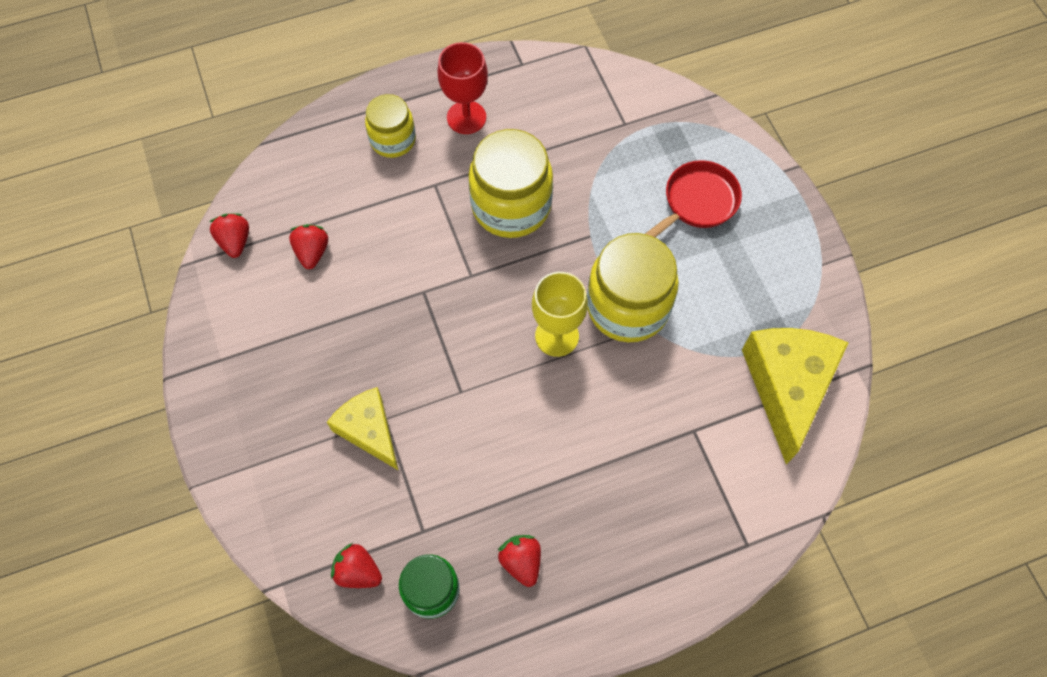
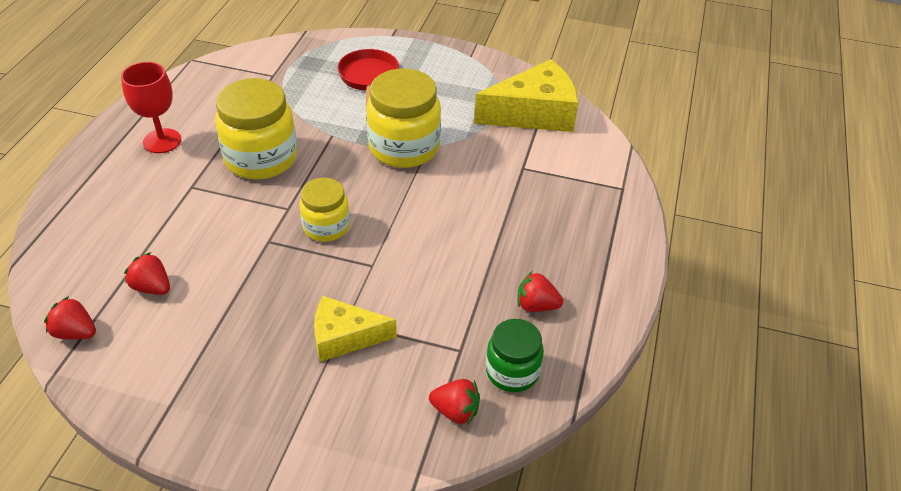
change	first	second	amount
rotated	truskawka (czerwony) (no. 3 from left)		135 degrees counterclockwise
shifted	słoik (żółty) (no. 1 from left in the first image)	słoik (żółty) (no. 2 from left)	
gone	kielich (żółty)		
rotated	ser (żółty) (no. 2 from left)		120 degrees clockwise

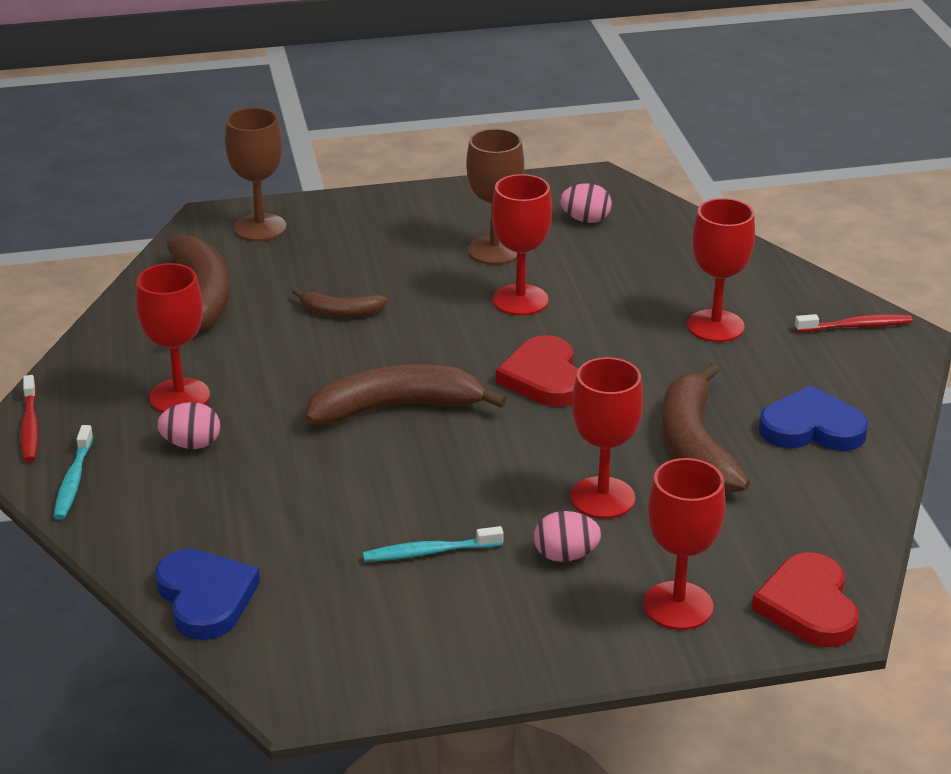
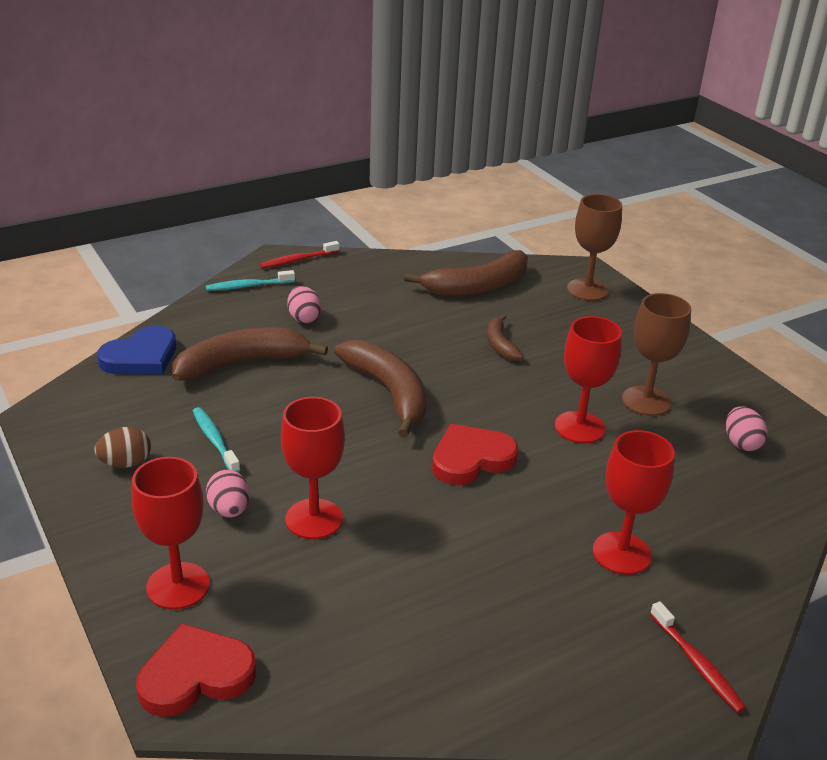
change	first	second	amount
gone	kielich (czerwony) (no. 1 from left)		
shifted	banan (brązowy) (no. 4 from left in the first image)	banan (brązowy) (no. 1 from left)	
gone	serce (niebieski) (no. 2 from left)		
new		jajko (brązowy)	

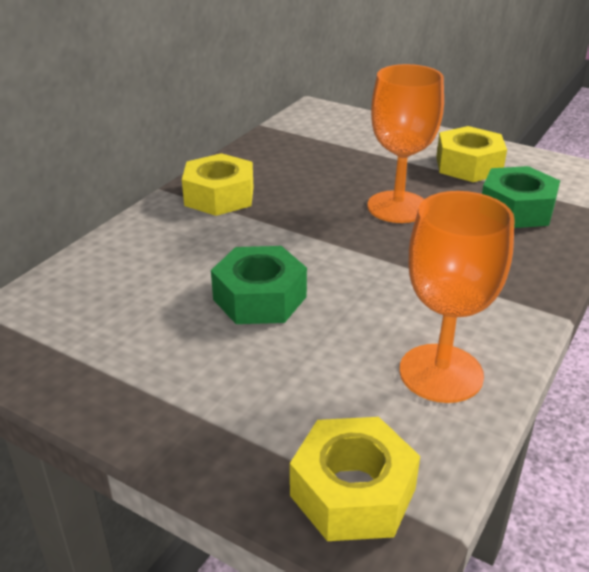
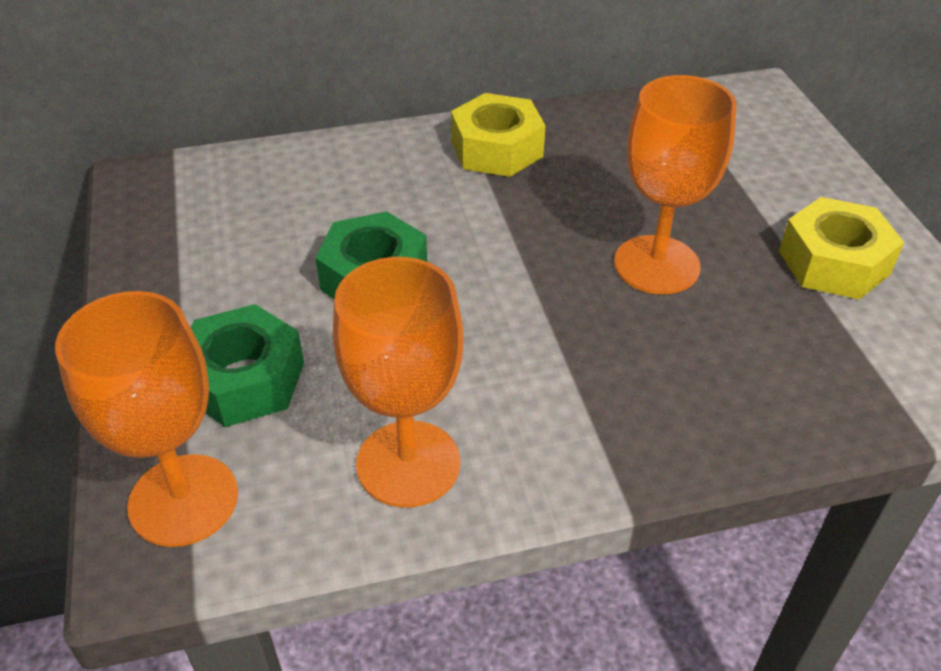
change	first	second	amount
swapped	nakrętka (żółty) (no. 2 from left)	kielich (pomarańczowy) (no. 1 from left)	
shifted	nakrętka (zielony) (no. 2 from left in the first image)	nakrętka (zielony) (no. 1 from left)	

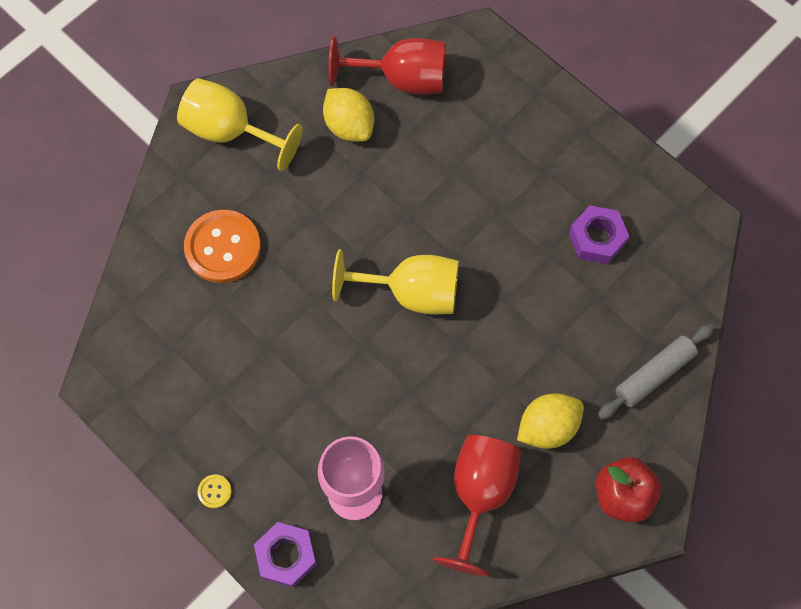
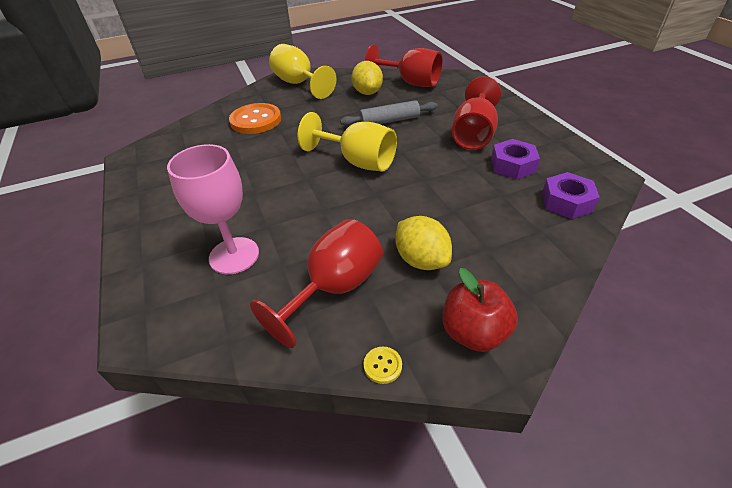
change	first	second	amount
shifted	guzik (żółty)		
shifted	nakrętka (fioletowy) (no. 1 from left in the first image)	nakrętka (fioletowy) (no. 2 from left)	
rotated	cytryna (żółty) (no. 2 from left)		60 degrees clockwise
shifted	wałek do ciasta (szary)		
new		kielich (czerwony) (no. 3 from left)	

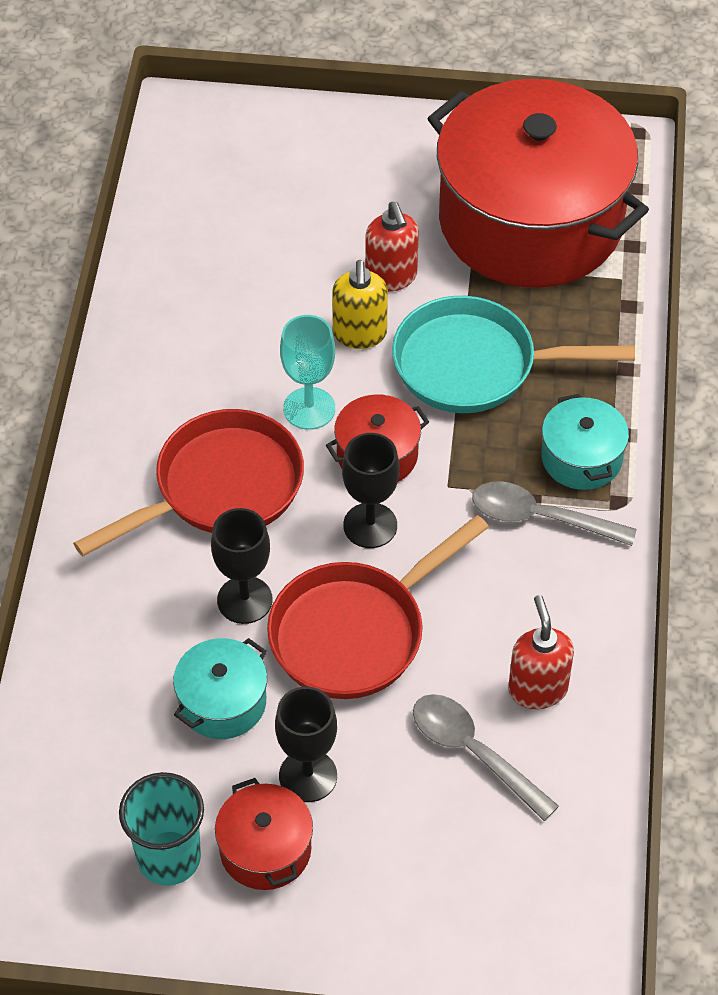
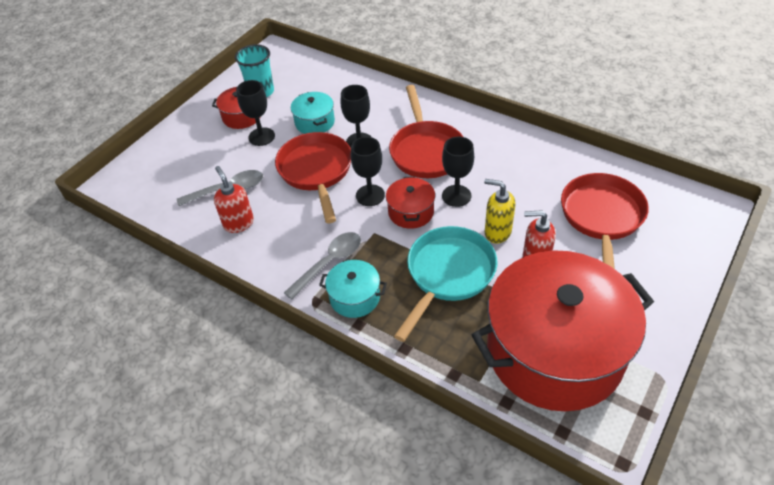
change	first	second	amount
repainted	kielich (turkusowy)	kielich (czarny) (no. 4 from left)	
rotated	dozownik mydła (czerwony) (no. 2 from left in the first image)	dozownik mydła (czerwony) (no. 1 from left)	135 degrees counterclockwise
new		patelnia (czerwony) (no. 3 from left)	

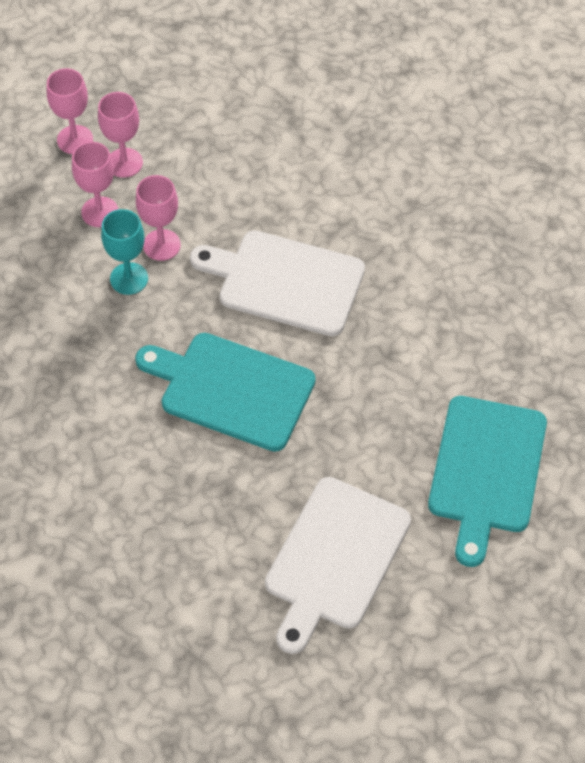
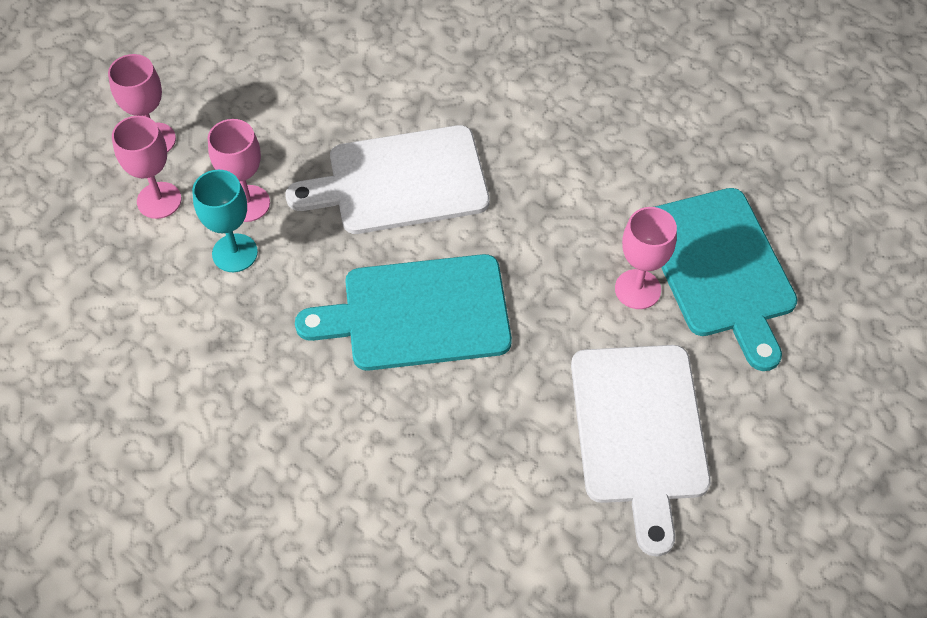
change	first	second	amount
shifted	kielich (różowy) (no. 1 from left in the first image)	kielich (różowy) (no. 4 from left)	

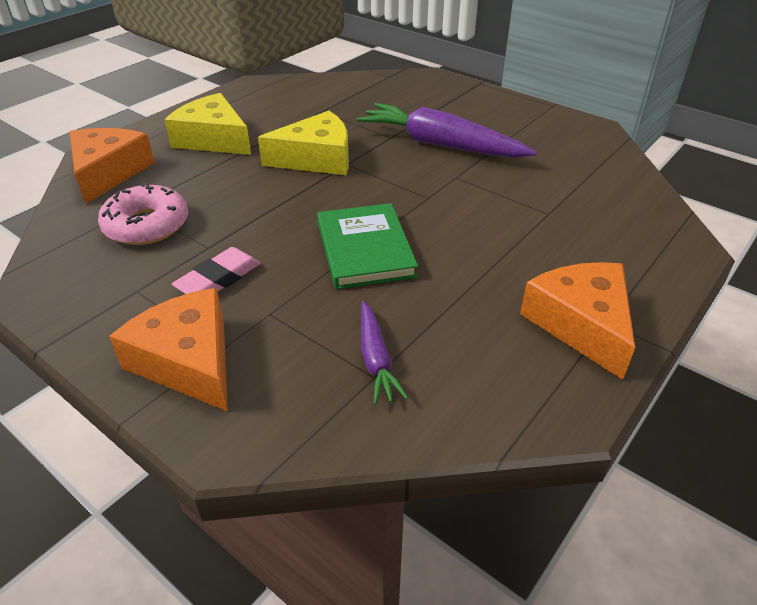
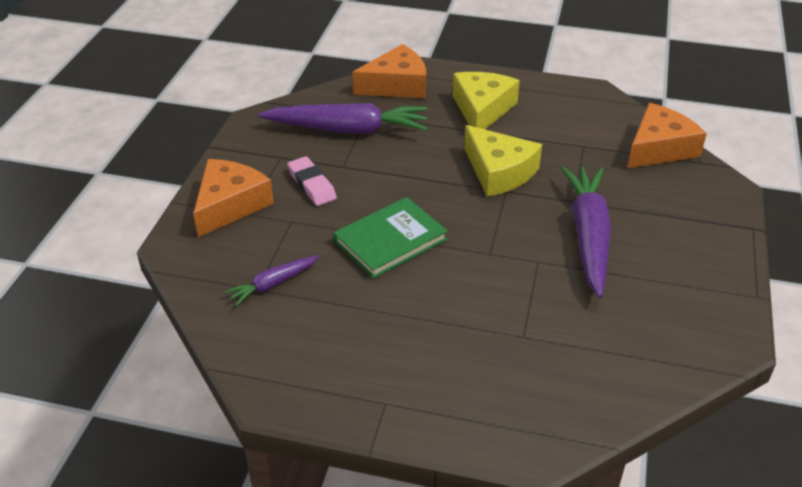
change	first	second	amount
swapped	donut (różowy)	marchewka (fioletowy) (no. 2 from left)	
rotated	gumka do mazania (różowy)		45 degrees clockwise
shifted	ser (pomarańczowy) (no. 3 from left)		

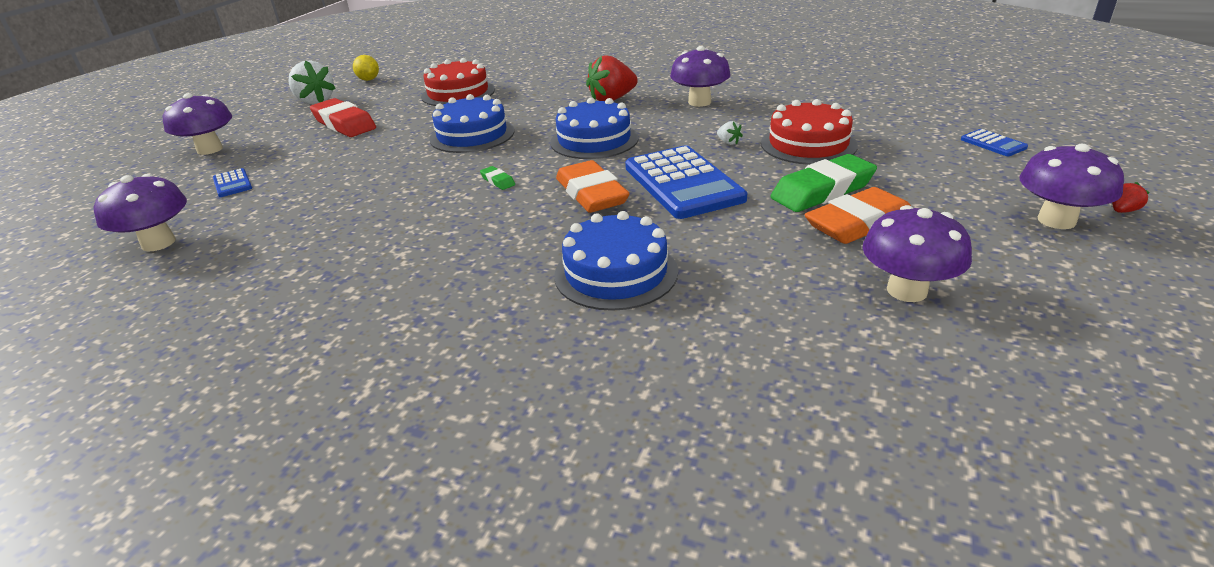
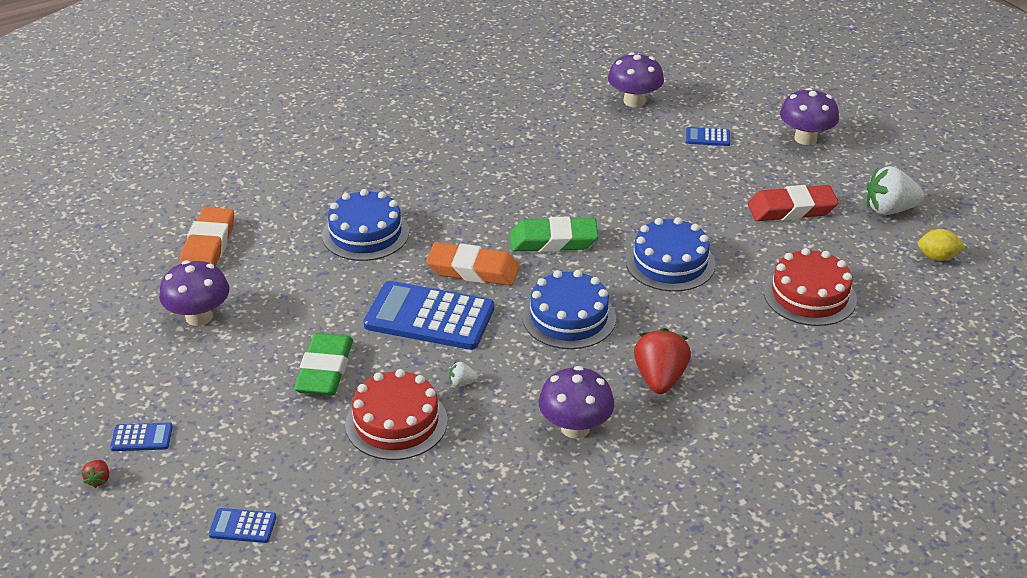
change	first	second	amount
scaled	gumka do mazania (zielony) (no. 1 from left in the first image)	gumka do mazania (zielony) (no. 2 from left)	x2.32
shifted	gumka do mazania (pomarańczowy) (no. 2 from left in the first image)	gumka do mazania (pomarańczowy) (no. 1 from left)	
swapped	grzyb (fioletowy) (no. 5 from left)	kalkulator (niebieski) (no. 1 from left)	

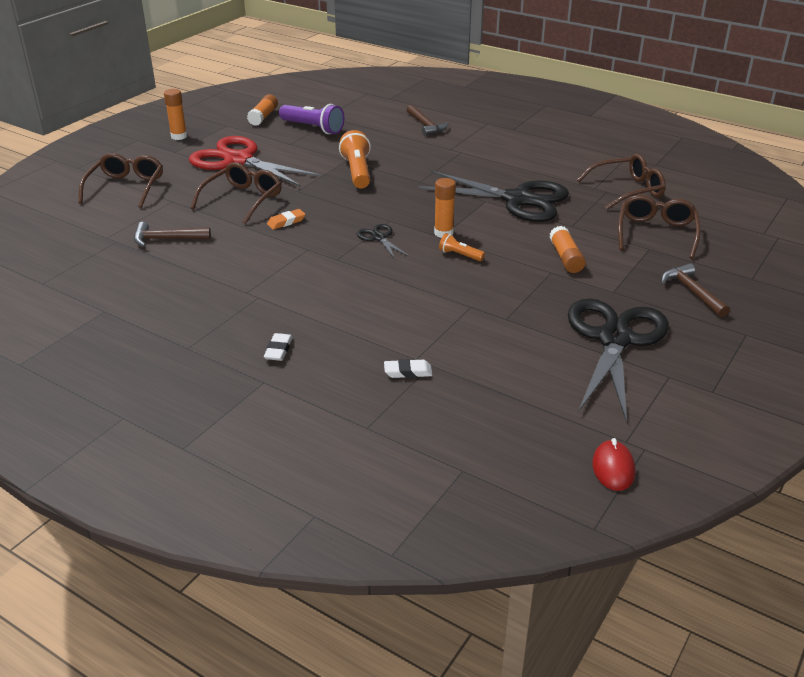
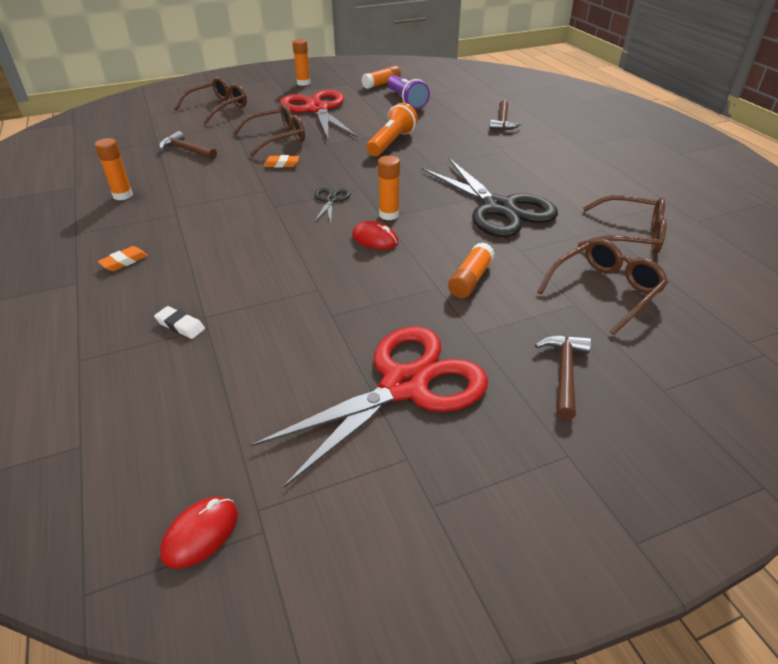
change	first	second	amount
repainted	gumka do mazania (biały) (no. 1 from left)	gumka do mazania (pomarańczowy) (no. 1 from left)	
swapped	latarka (pomarańczowy) (no. 2 from left)	myszka (czerwony) (no. 2 from left)	
repainted	nożyczki (czarny) (no. 3 from left)	nożyczki (czerwony) (no. 2 from left)	
new		klej w sztyfcie (pomarańczowy) (no. 1 from left)	

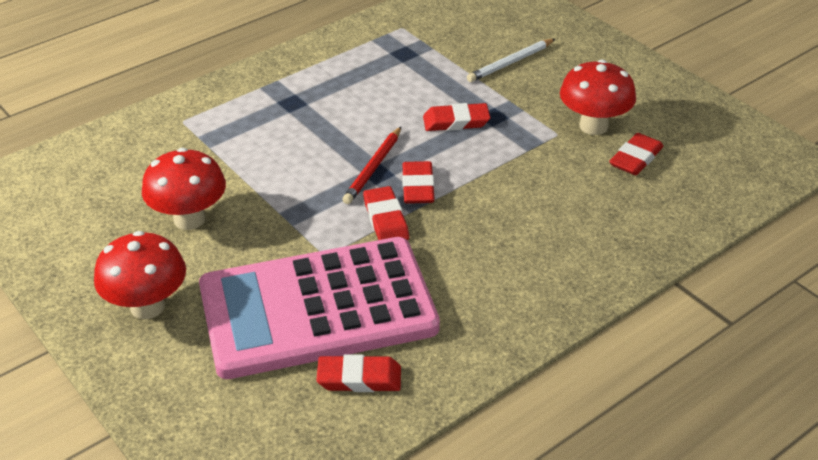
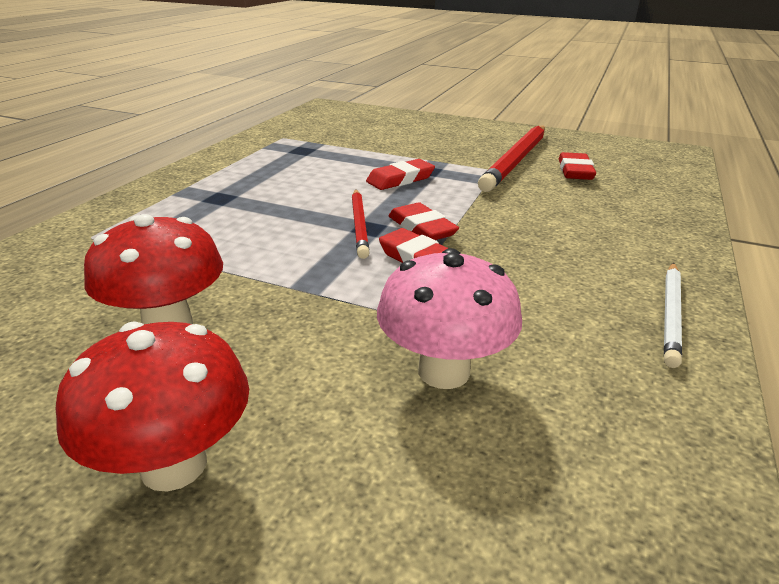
change	first	second	amount
swapped	kalkulator (różowy)	grzyb (różowy)	
gone	gumka do mazania (czerwony) (no. 1 from left)		
shifted	ołówek (biały)		
swapped	grzyb (czerwony) (no. 3 from left)	ołówek (czerwony) (no. 2 from left)	

